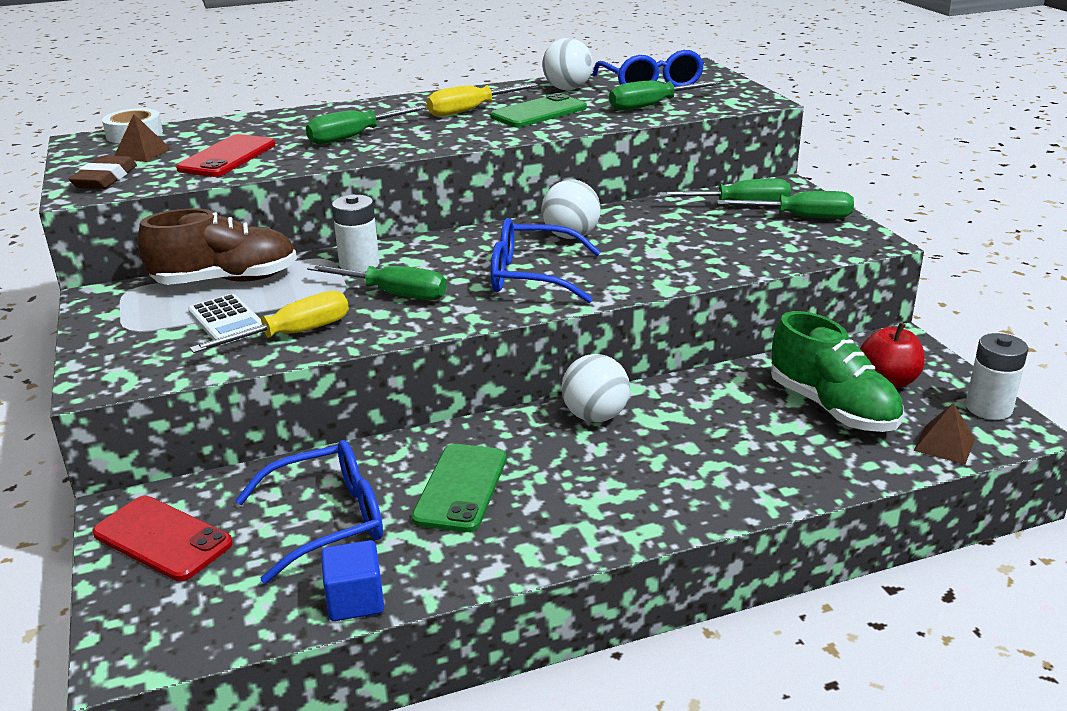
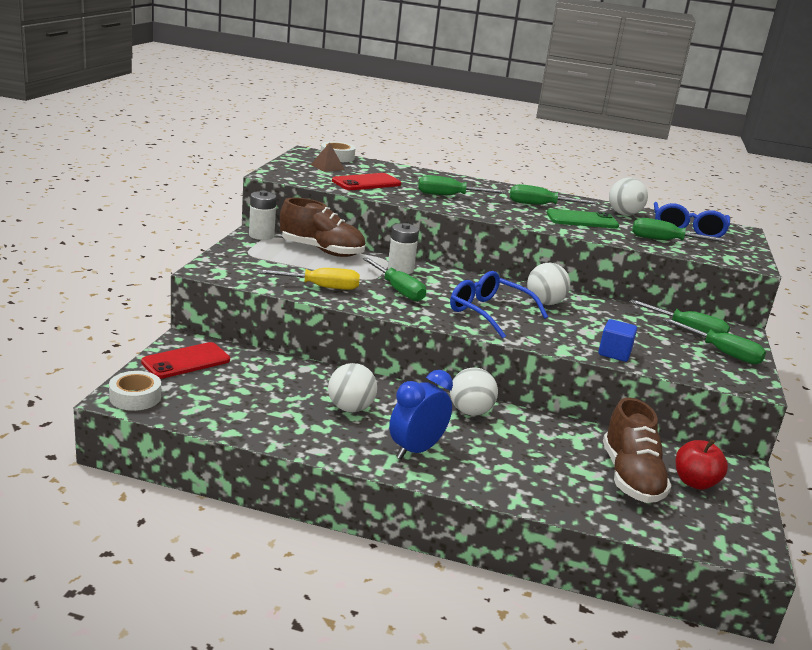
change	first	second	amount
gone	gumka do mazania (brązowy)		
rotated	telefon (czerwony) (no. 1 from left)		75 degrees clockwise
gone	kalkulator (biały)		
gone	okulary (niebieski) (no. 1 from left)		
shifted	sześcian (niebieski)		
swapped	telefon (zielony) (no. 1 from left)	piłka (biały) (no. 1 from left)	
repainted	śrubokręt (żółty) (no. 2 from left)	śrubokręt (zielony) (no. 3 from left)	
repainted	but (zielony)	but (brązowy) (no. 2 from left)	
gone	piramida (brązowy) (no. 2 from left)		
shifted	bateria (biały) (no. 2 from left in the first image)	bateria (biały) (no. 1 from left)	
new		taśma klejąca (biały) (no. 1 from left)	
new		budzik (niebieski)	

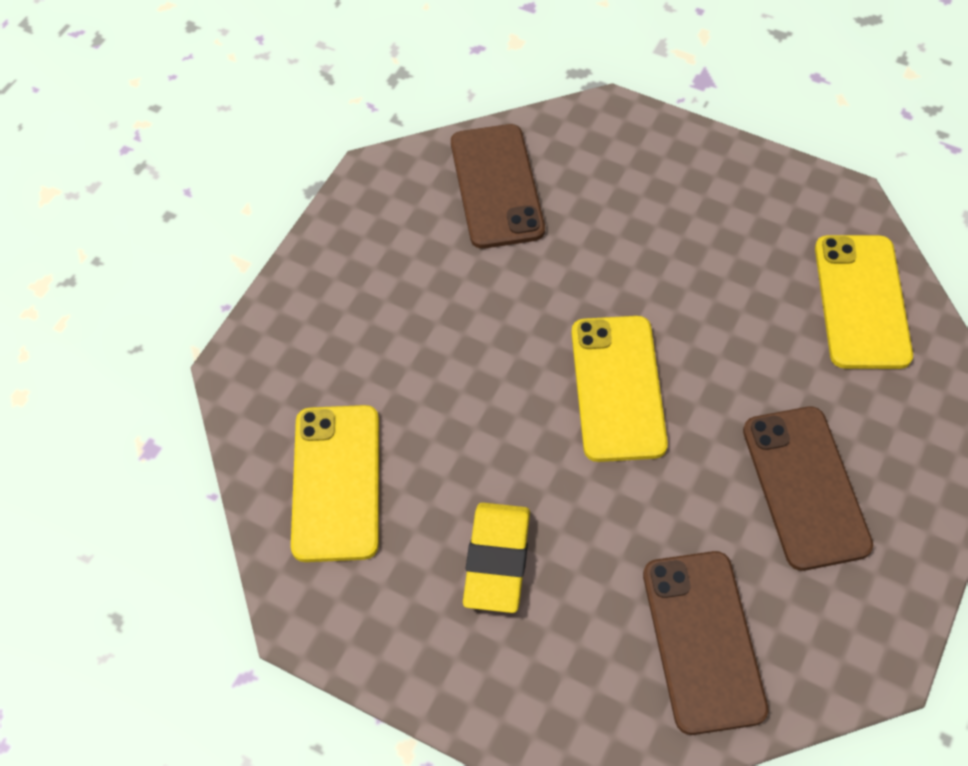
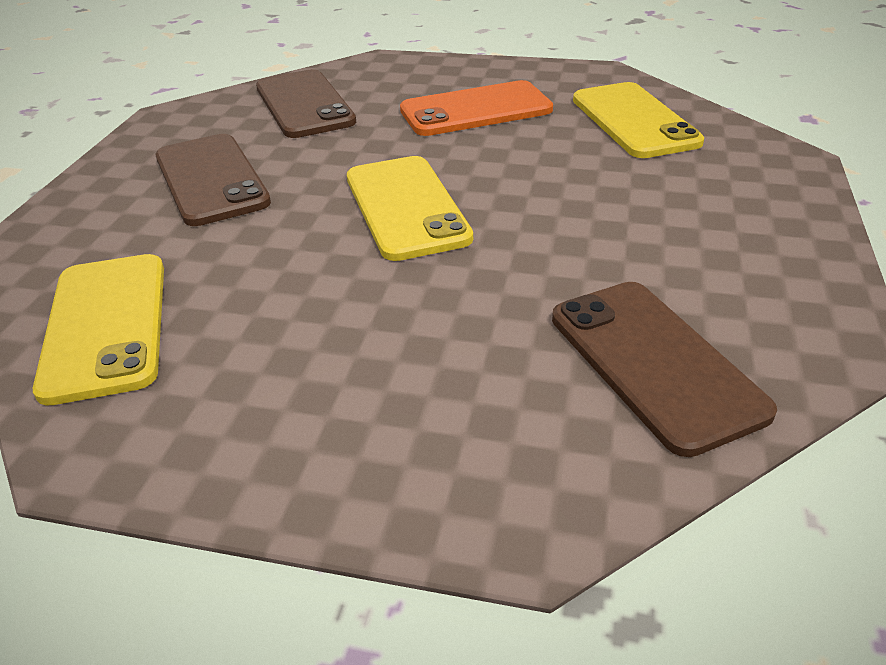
change	first	second	amount
swapped	gumka do mazania (żółty)	telefon (pomarańczowy)	

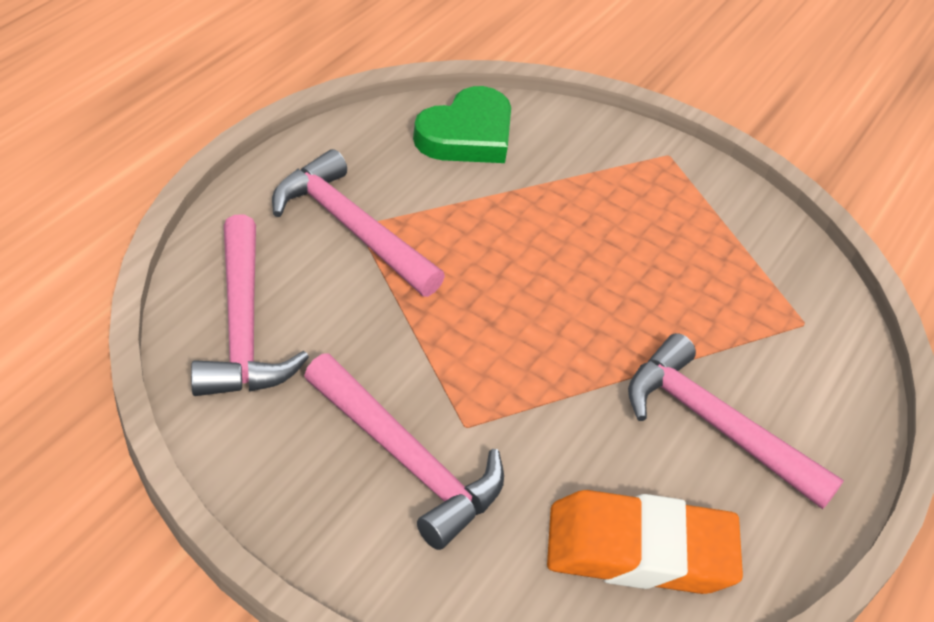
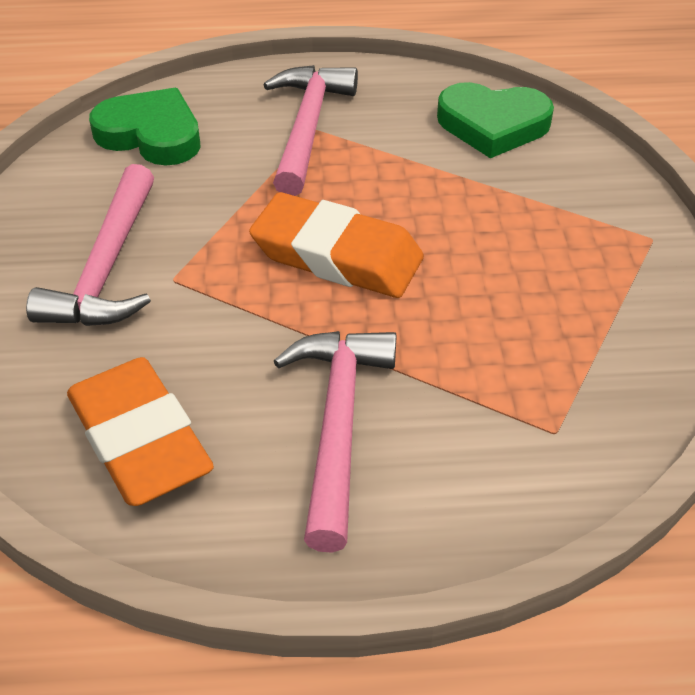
change	first	second	amount
swapped	młotek (różowy) (no. 1 from left)	serce (zielony) (no. 1 from left)	
new		gumka do mazania (pomarańczowy) (no. 2 from left)	

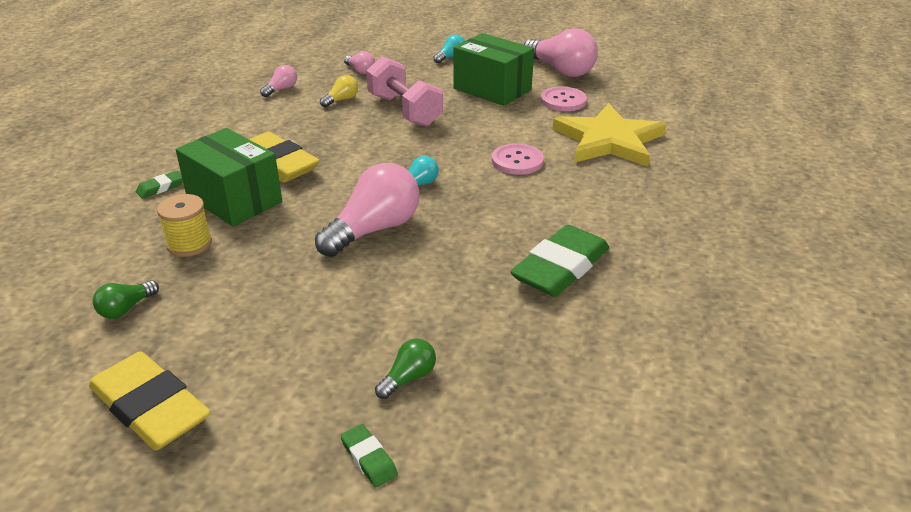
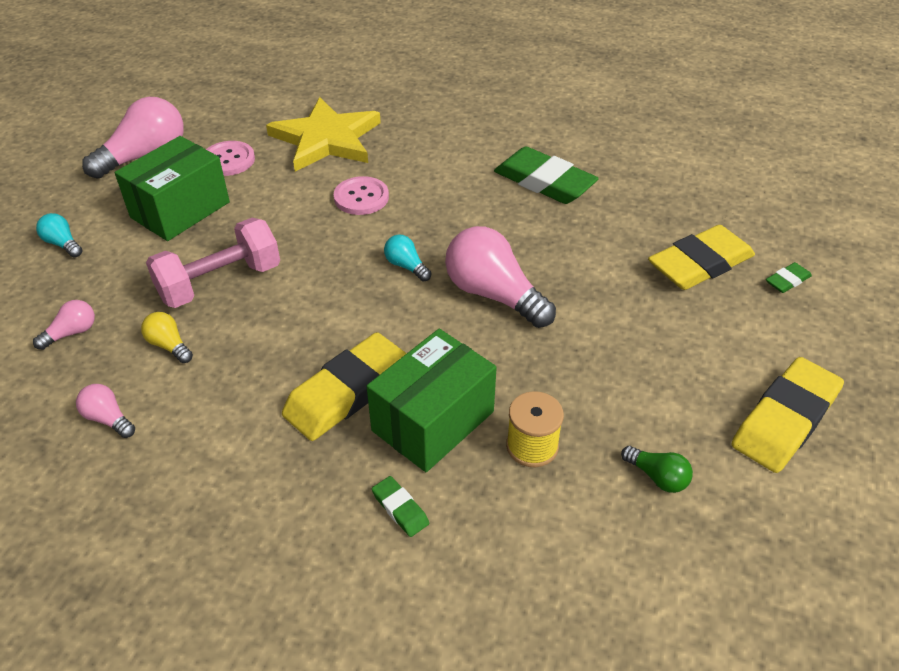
change	first	second	amount
swapped	żarówka (zielony) (no. 2 from left)	gumka do mazania (żółty) (no. 2 from left)	

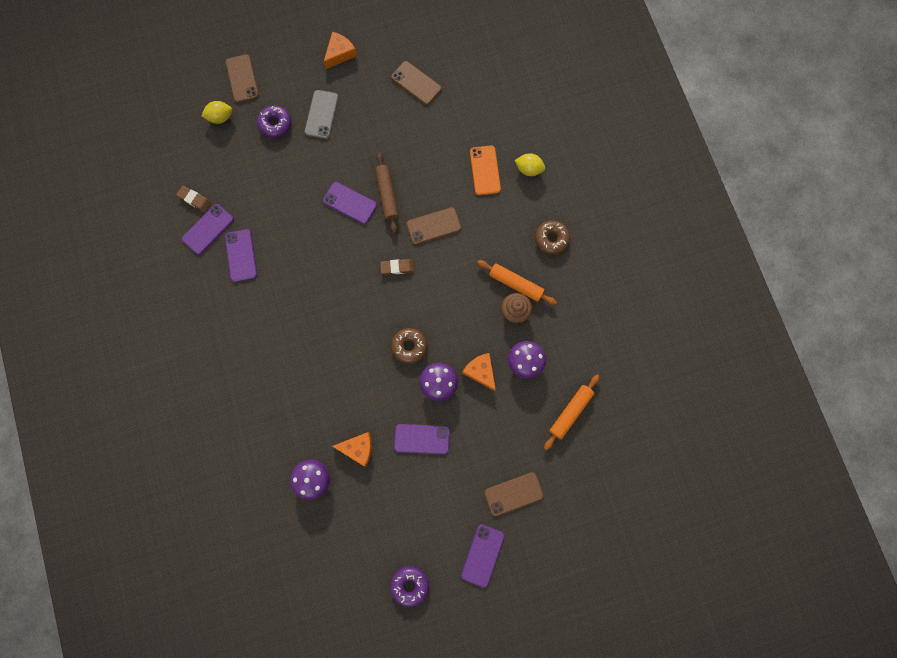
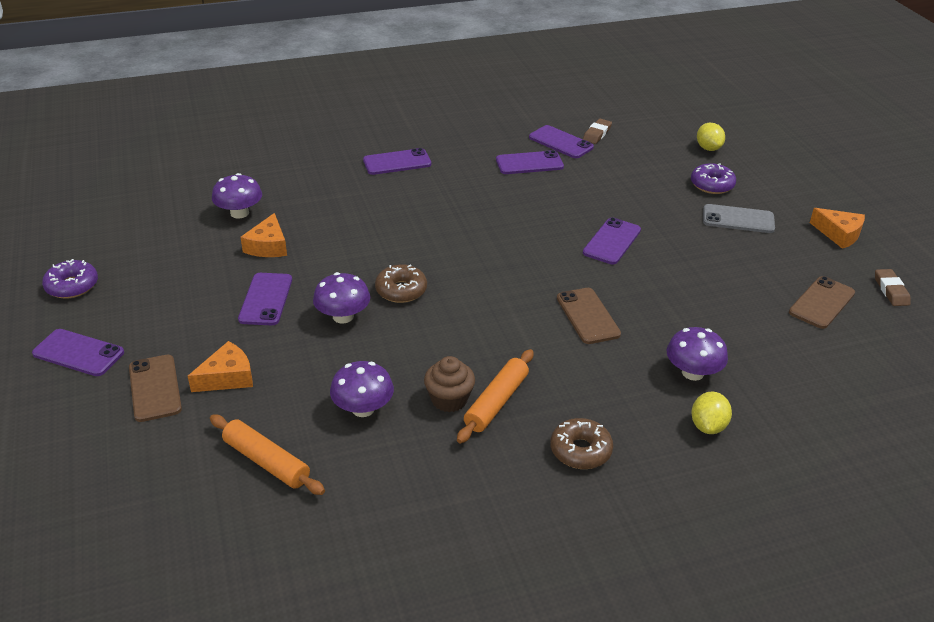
change	first	second	amount
gone	telefon (brązowy) (no. 1 from left)		
gone	wałek do ciasta (brązowy)		
shifted	gumka do mazania (brązowy) (no. 2 from left)		
shifted	ser (pomarańczowy) (no. 3 from left in the first image)	ser (pomarańczowy) (no. 1 from left)	
swapped	telefon (pomarańczowy)	grzyb (fioletowy) (no. 4 from left)	
new		telefon (fioletowy) (no. 3 from left)	

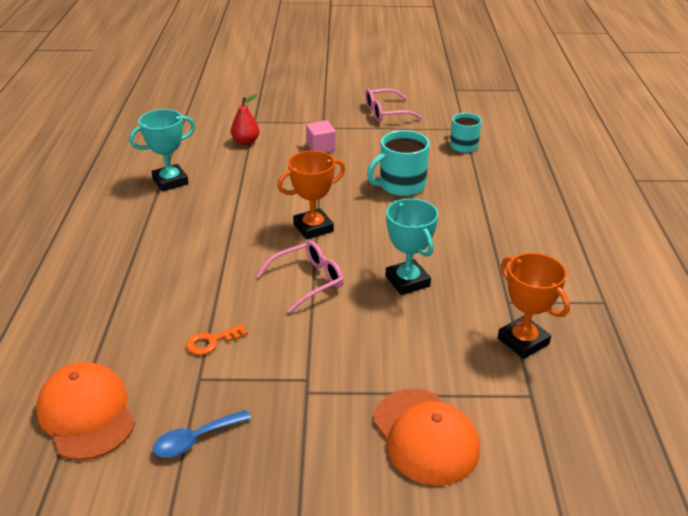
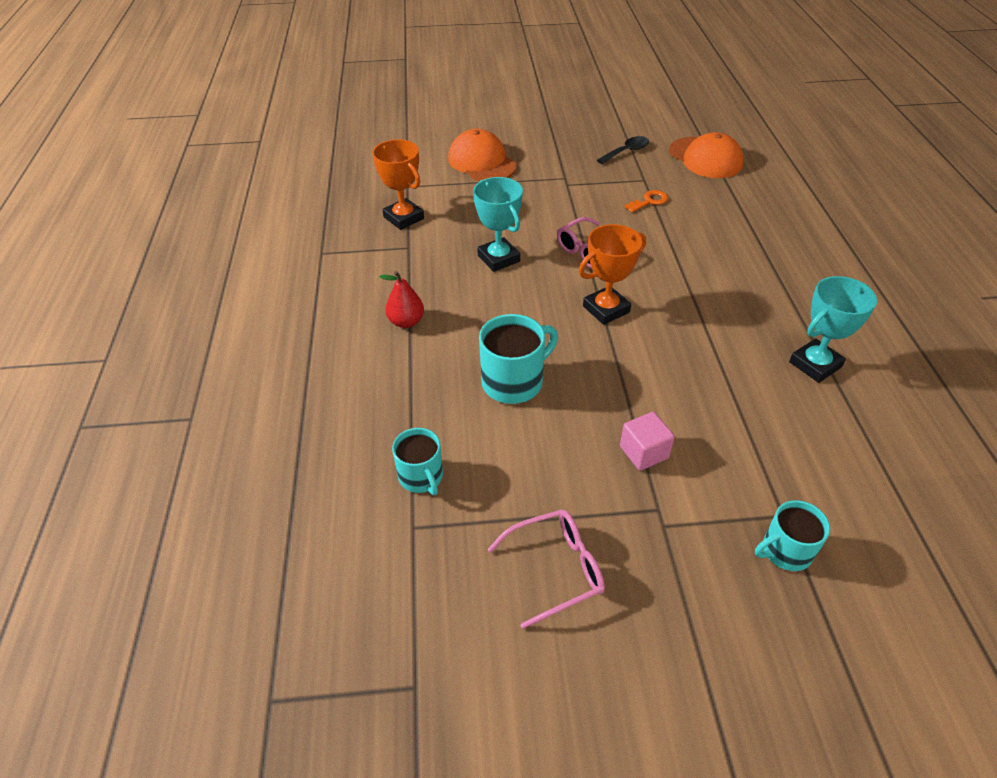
change	first	second	amount
repainted	łyżka (niebieski)	łyżka (czarny)	
shifted	gruszka (czerwony)		
new		kubek (turkusowy) (no. 3 from left)	

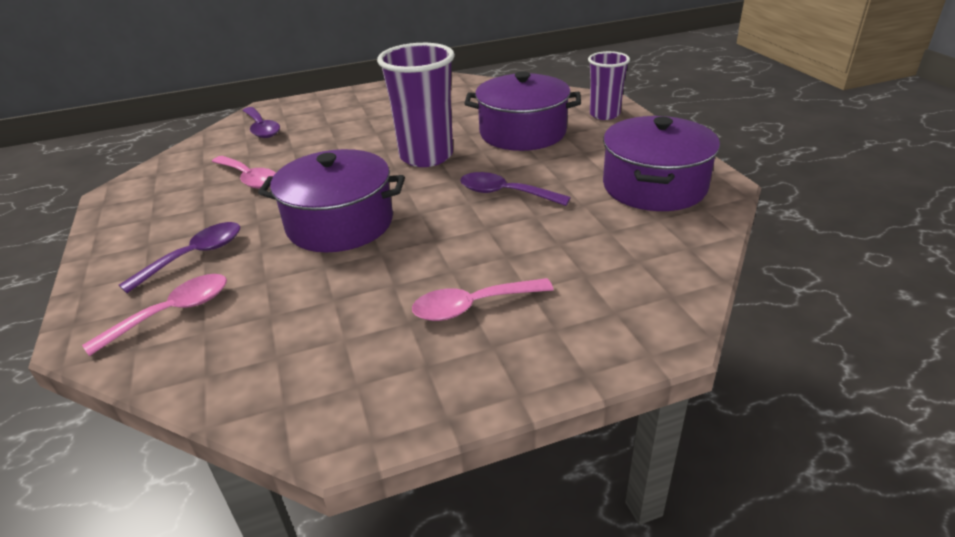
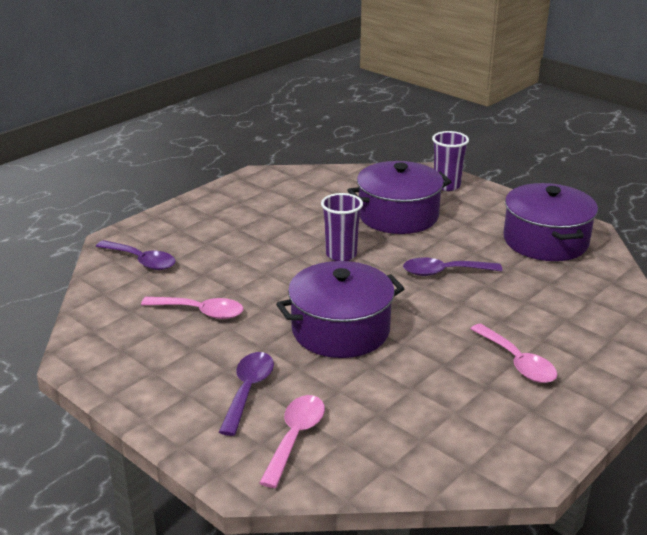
change	first	second	amount
scaled	szklanka (fioletowy) (no. 1 from left)		x0.61
rotated	łyżka (różowy) (no. 3 from left)		75 degrees counterclockwise

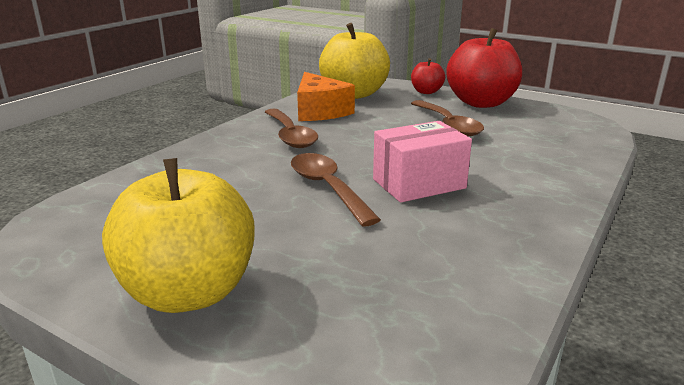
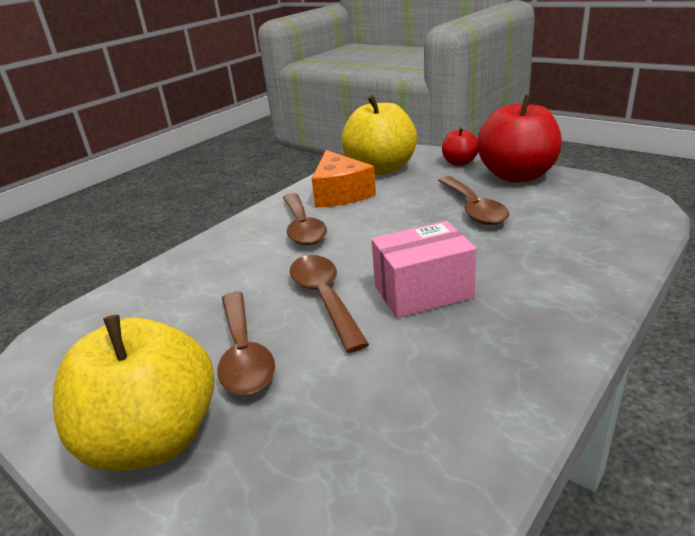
change	first	second	amount
new		łyżka (brązowy) (no. 1 from left)	

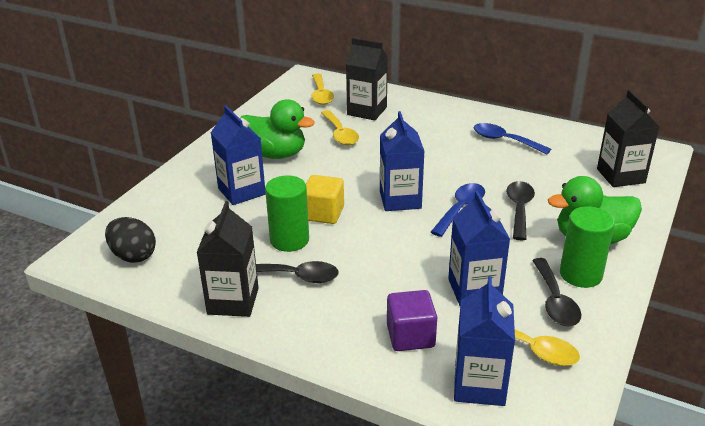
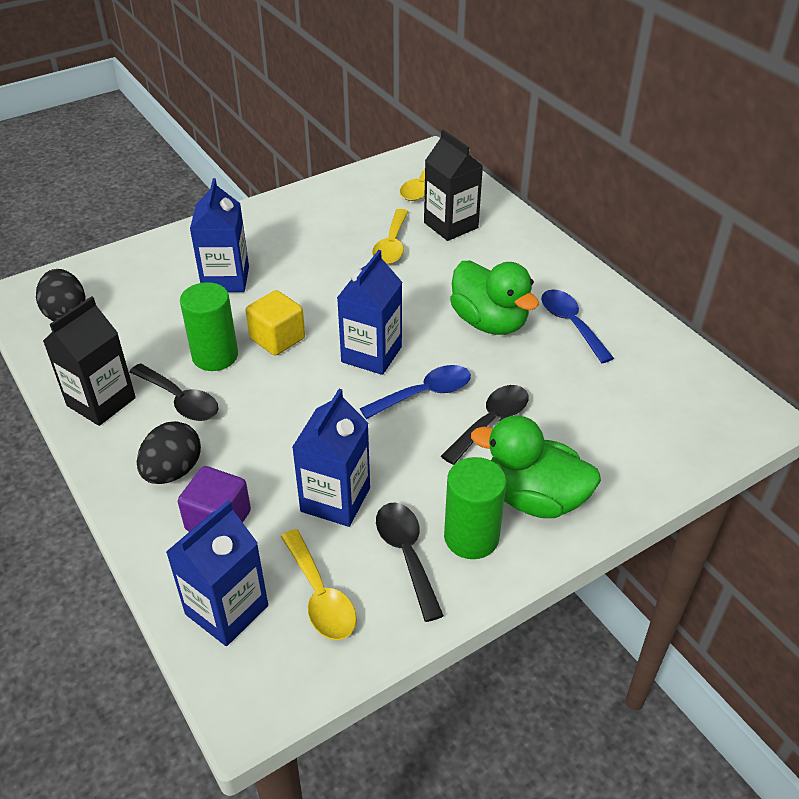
change	first	second	amount
shifted	kaczka (zielony) (no. 1 from left)		
rotated	łyżka (czarny) (no. 3 from left in the first image)	łyżka (czarny) (no. 2 from left)	135 degrees clockwise
gone	karton mleka (czarny) (no. 3 from left)		
new		jajko (czarny) (no. 2 from left)	

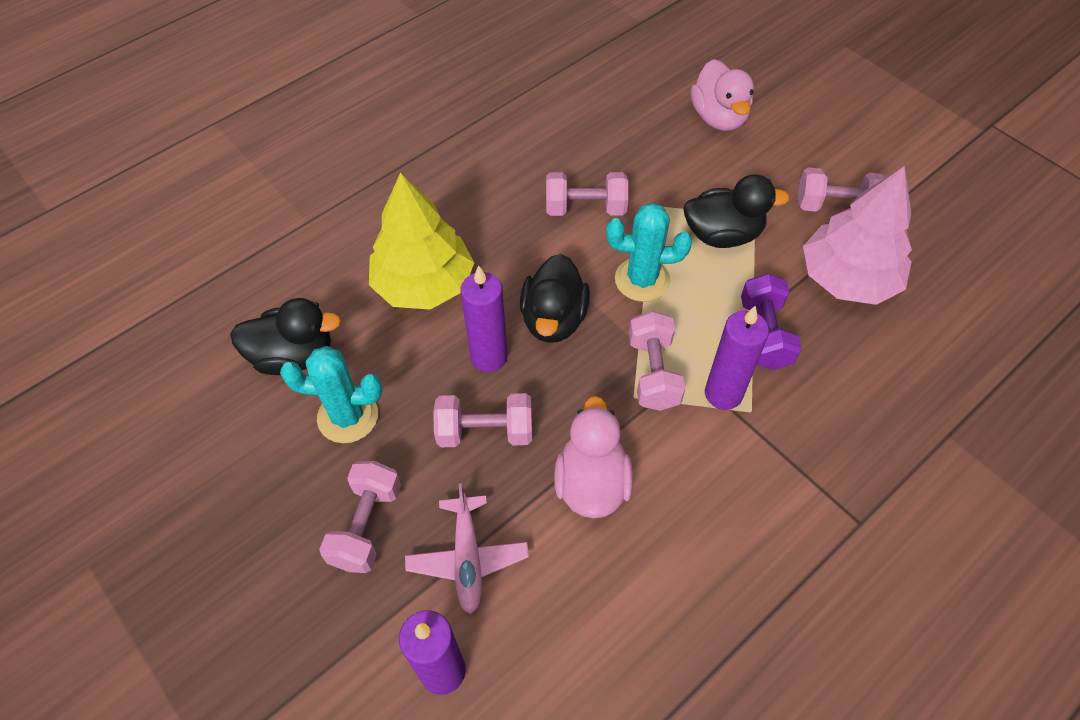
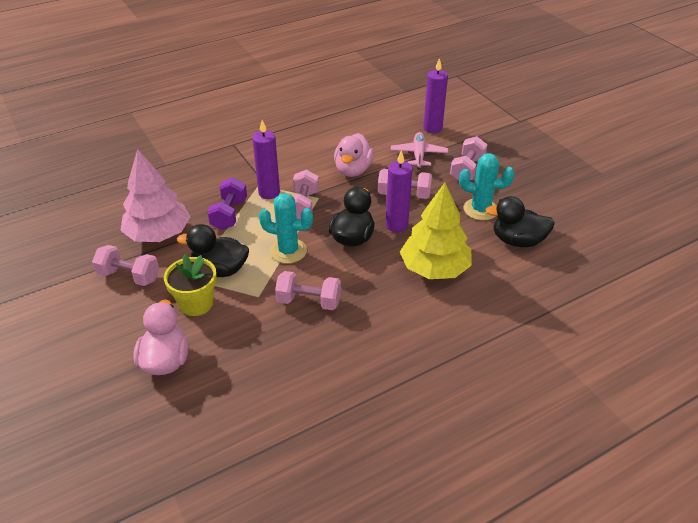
change	first	second	amount
new		doniczka (żółty)	

